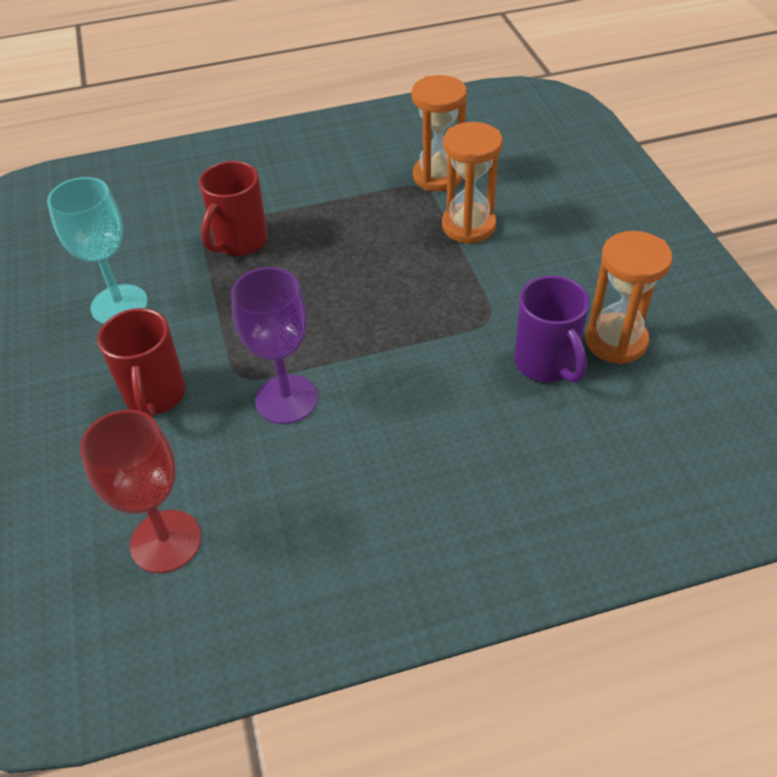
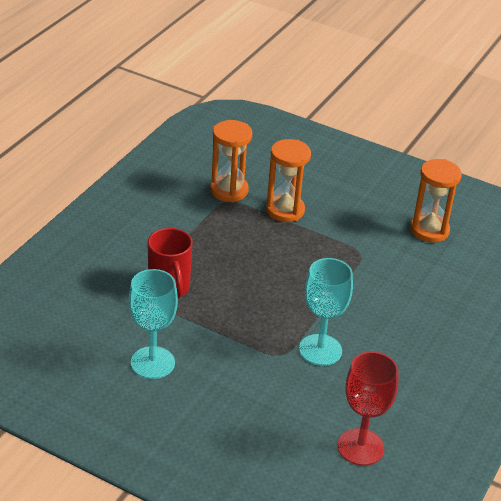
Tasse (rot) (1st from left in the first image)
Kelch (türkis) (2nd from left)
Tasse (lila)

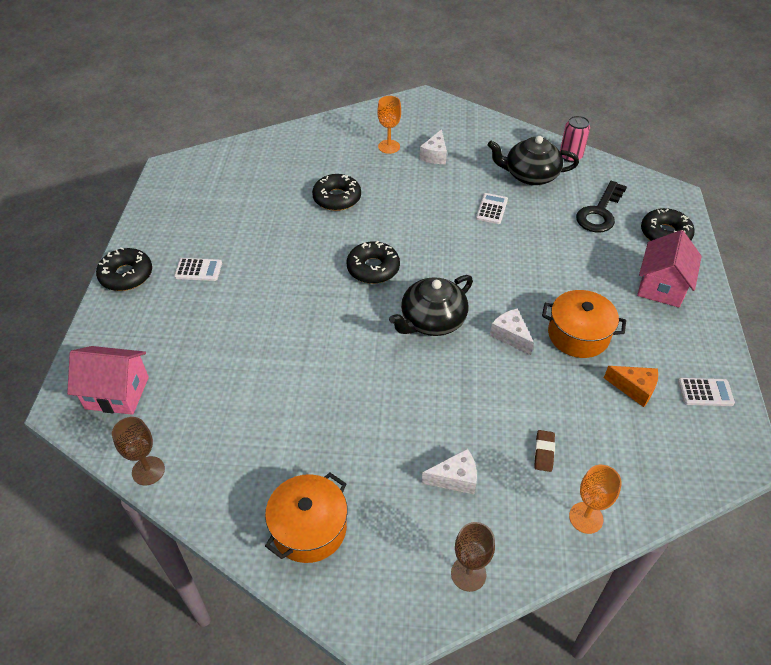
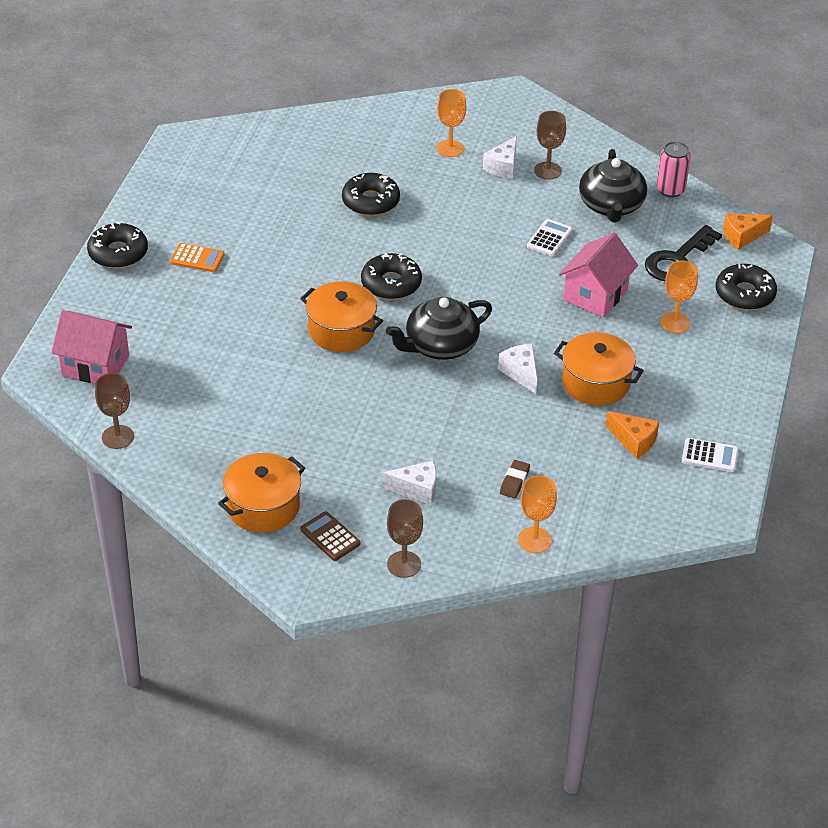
Taschenrechner (orange)
Teekanne (schwarz) (2nd from left)
Haus (rosa) (2nd from left)
Kochtopf (orange) (2nd from left)
Taschenrechner (braun)
Kelch (braun) (3rd from left)
Kelch (orange) (3rd from left)
Käse (orange) (2nd from left)

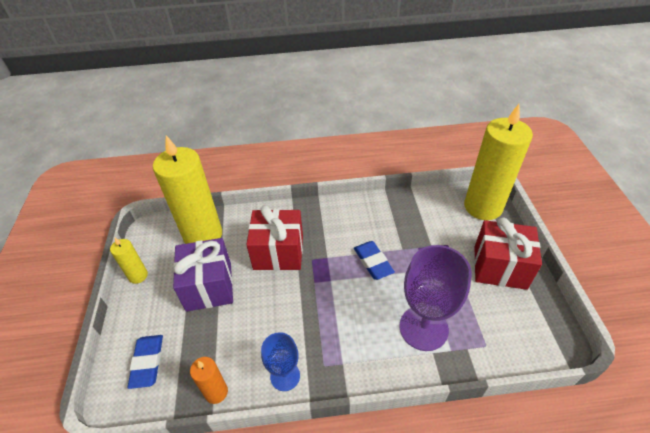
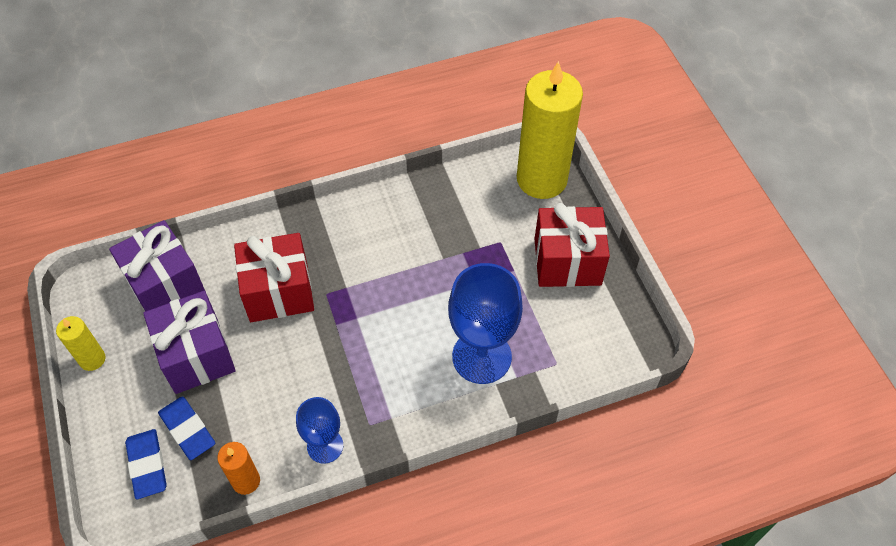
Geschenk (lila) (1st from left)
Radiergummi (blau) (2nd from left)
Kelch (blau) (2nd from left)

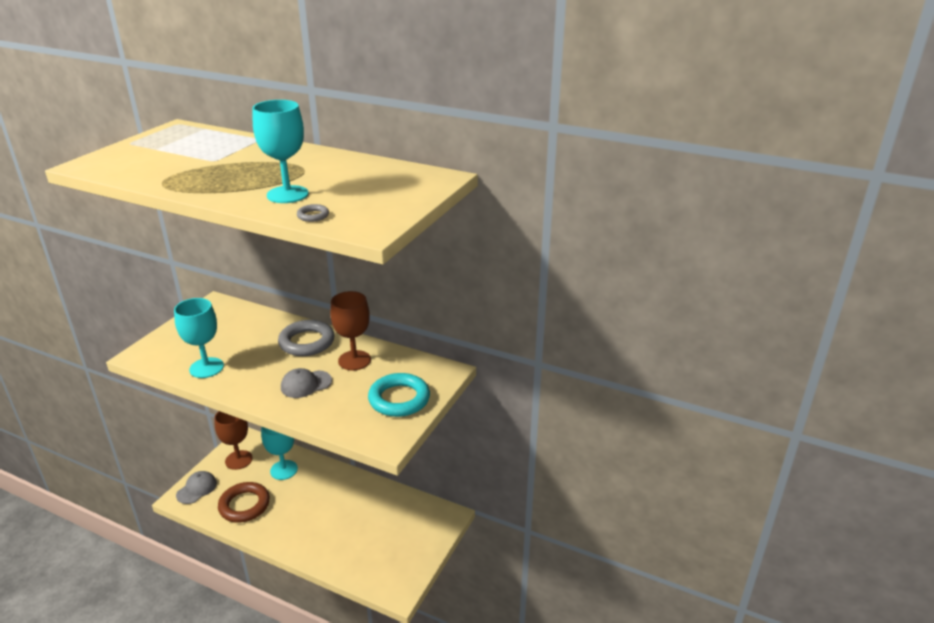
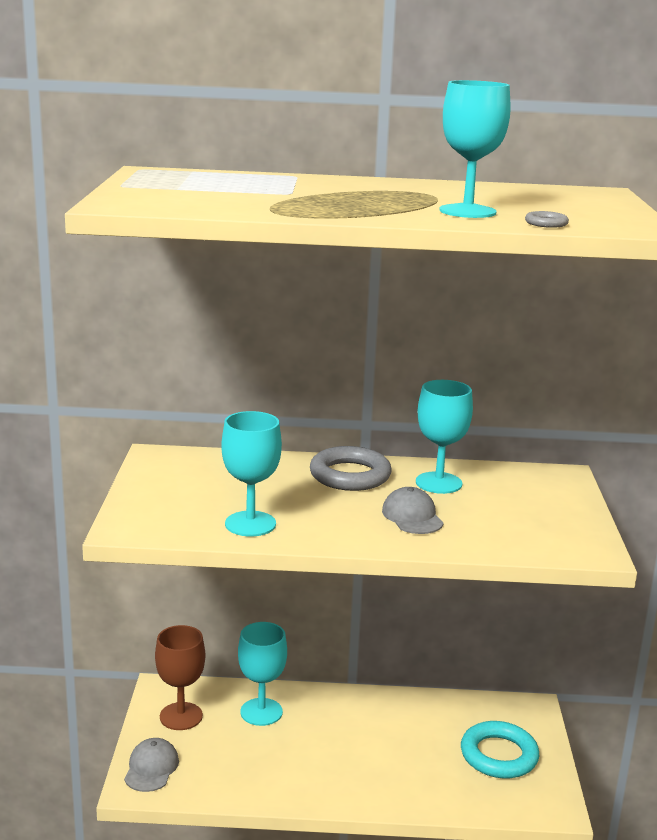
Ring (braun)
Kappe (grau) (2nd from left)
Kelch (türkis) (3rd from left)
Ring (türkis)

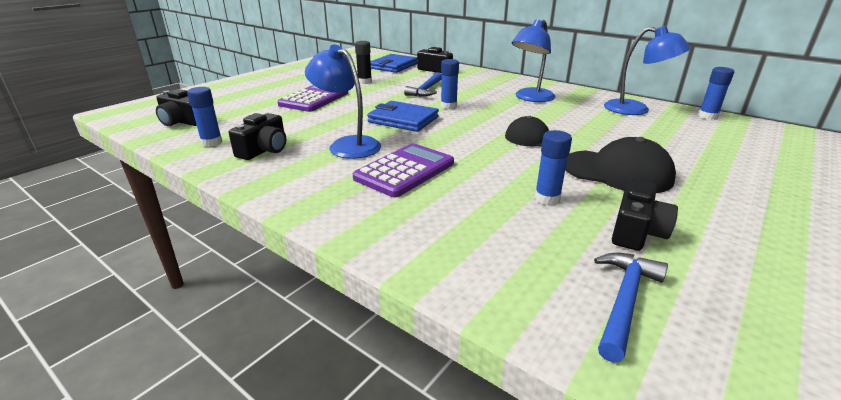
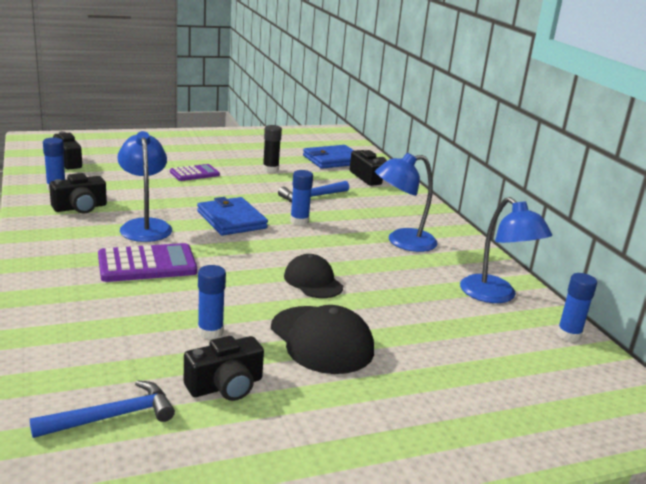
Taschenrechner (lila) (2nd from left)

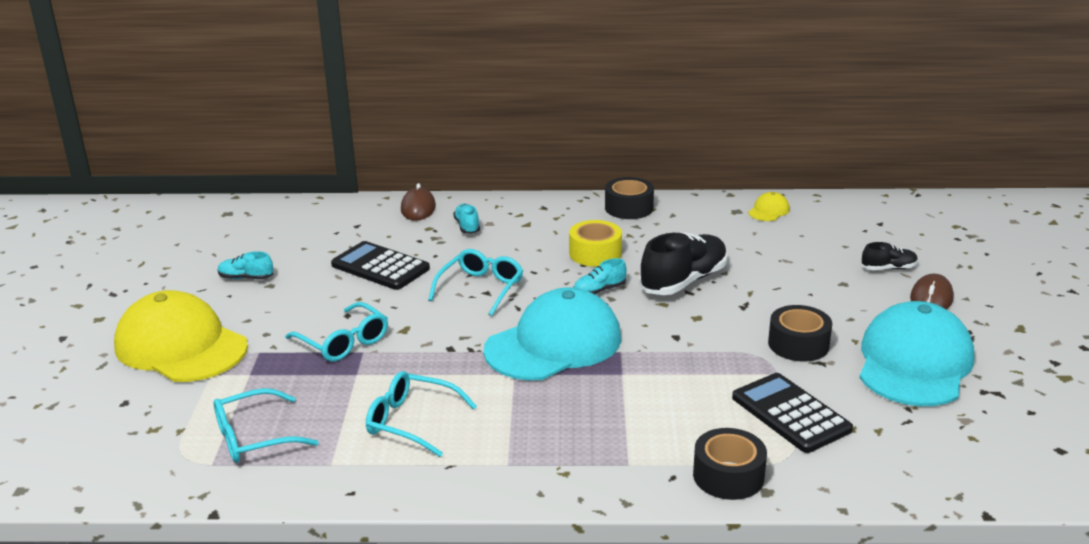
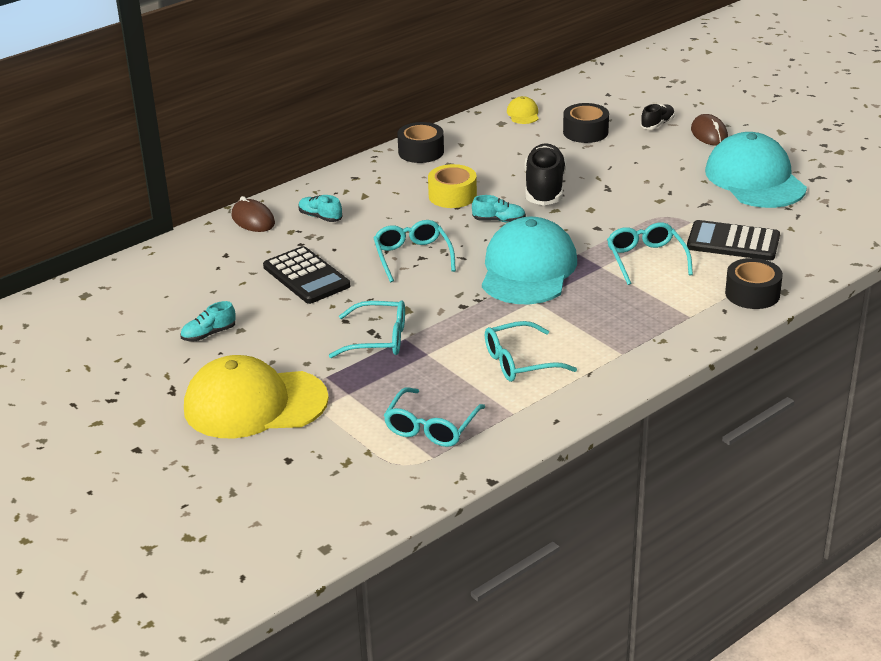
Taschenrechner (schwarz) (1st from left)
Schuh (türkis) (3rd from left)
Klebeband (schwarz) (2nd from left)
Brille (türkis) (5th from left)

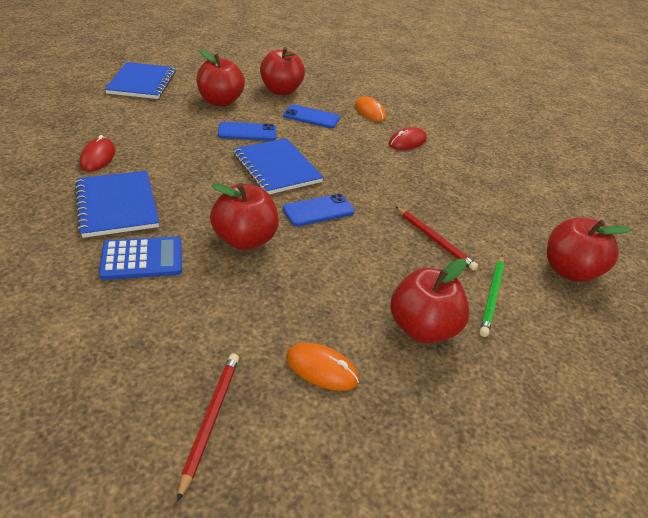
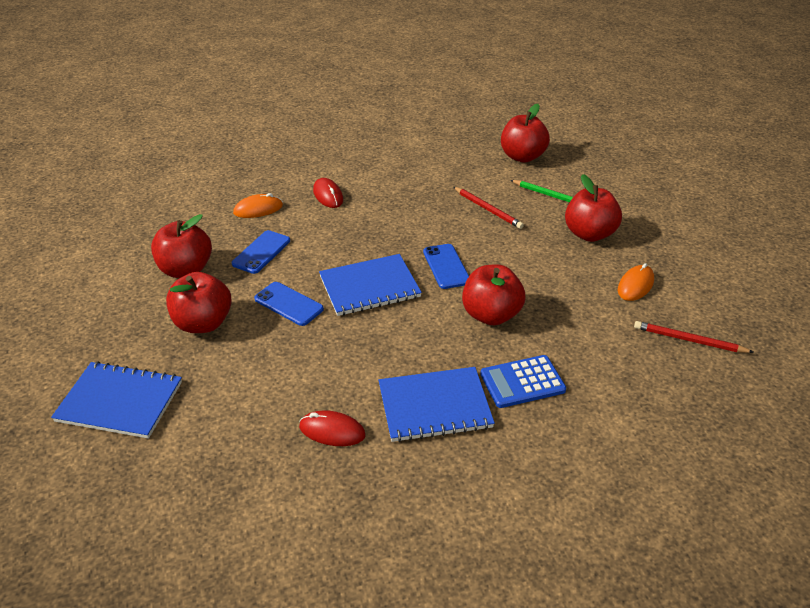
Taschenrechner (blau)
Handy (blau) (2nd from left)
Bleistift (rot) (1st from left)

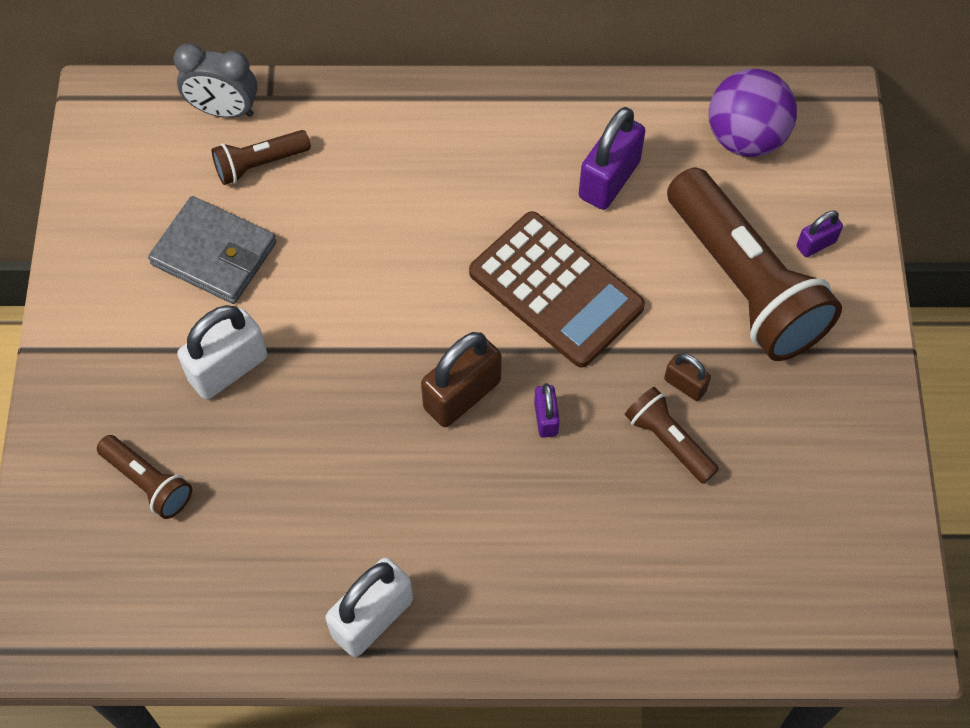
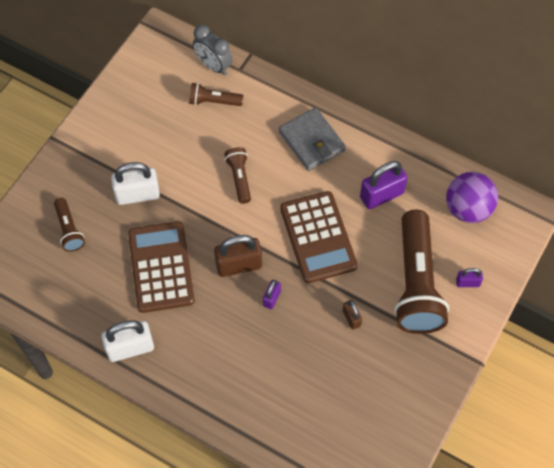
Geldbörse (grau)
Taschenlampe (braun) (3rd from left)
Taschenrechner (braun) (1st from left)

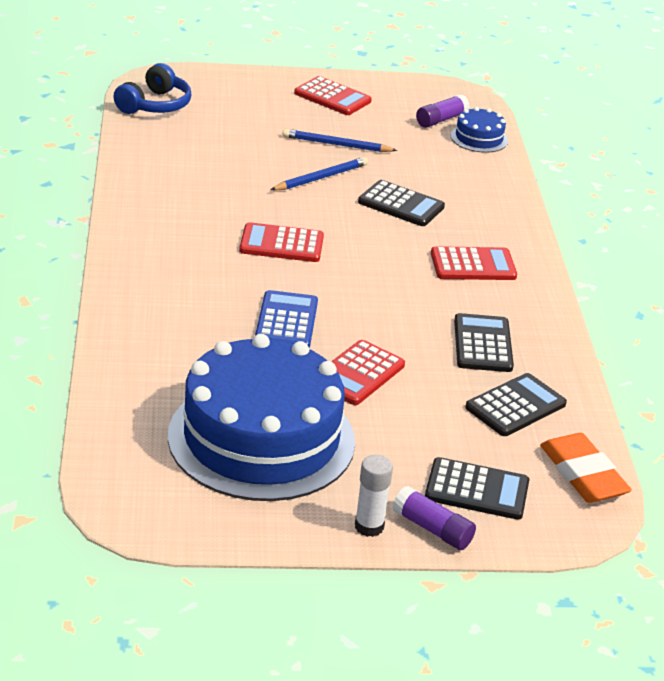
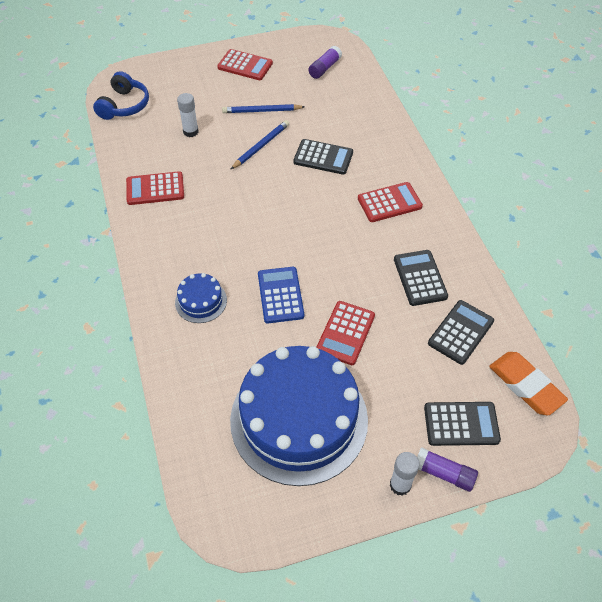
Taschenrechner (rot) (1st from left)
Kuchen (blau) (1st from left)
Klebestift (weiß) (1st from left)

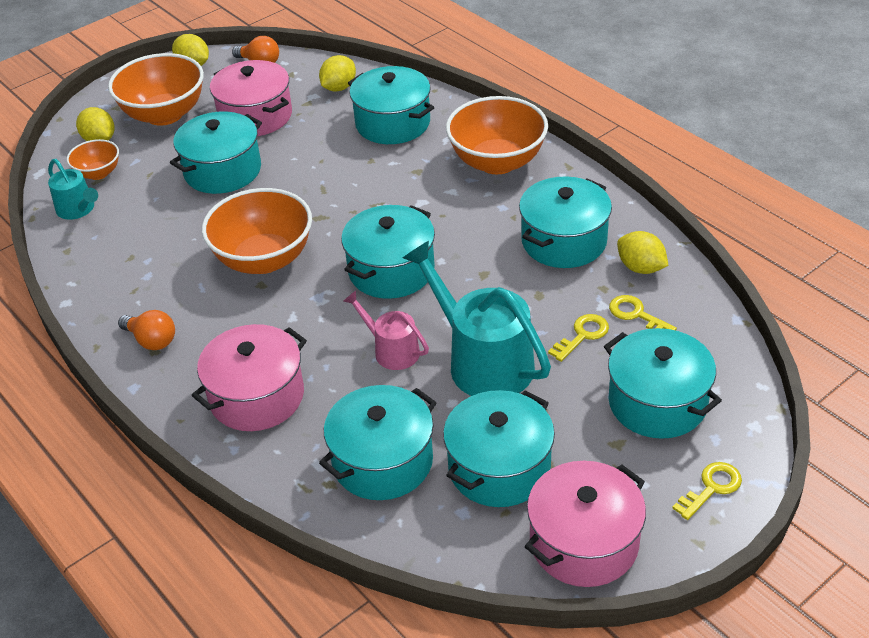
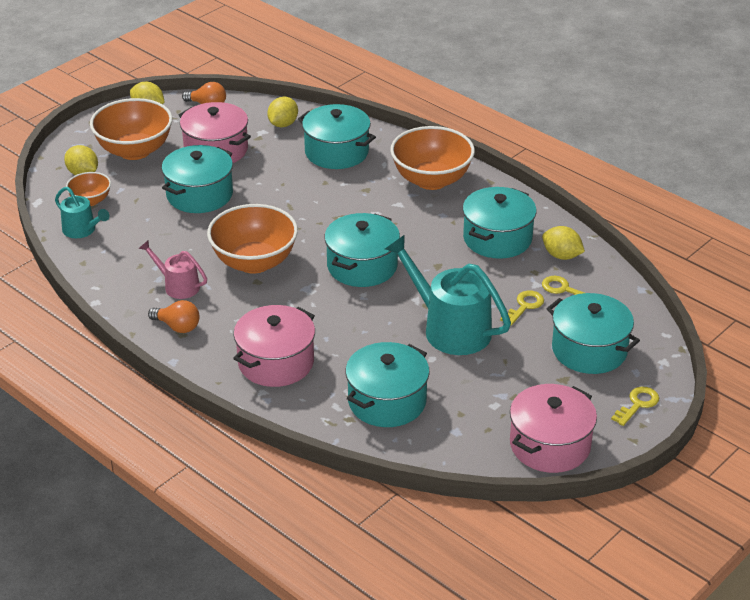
Gießkanne (rosa)
Kochtopf (türkis) (5th from left in the first image)

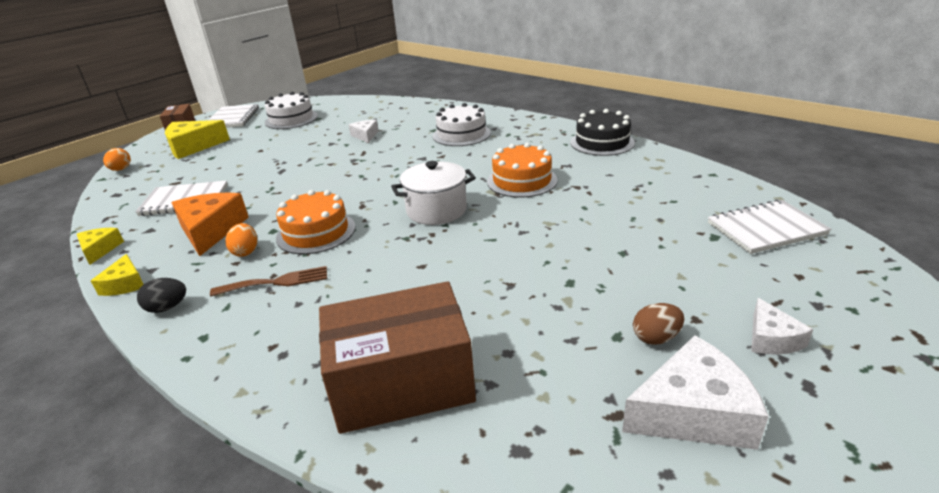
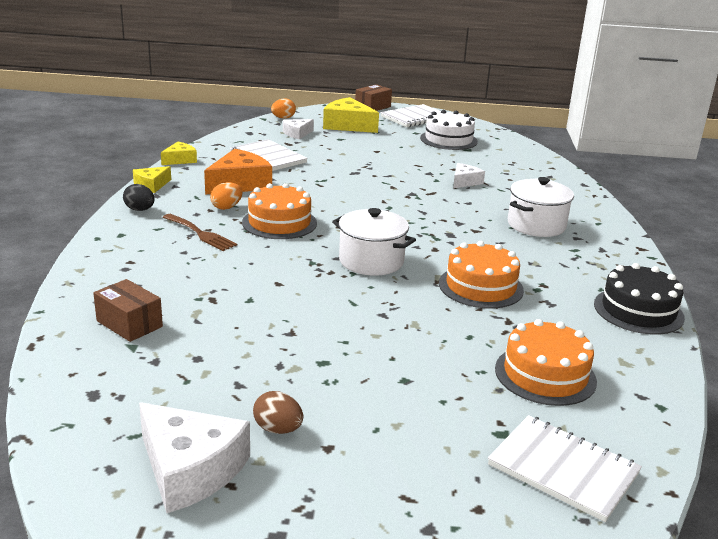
Schachtel (braun) (1st from left)
Kochtopf (weiß) (2nd from left)
Käse (weiß) (2nd from left)
Kuchen (orange) (3rd from left)

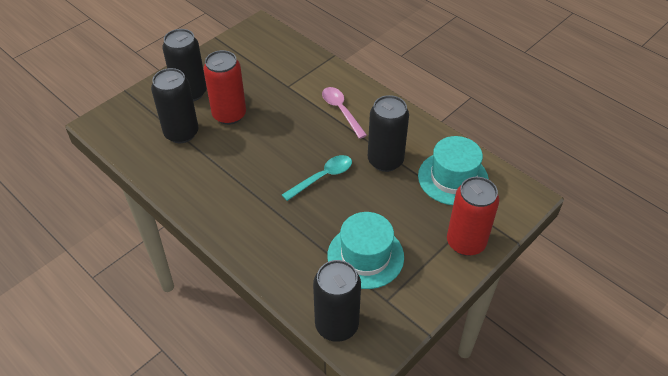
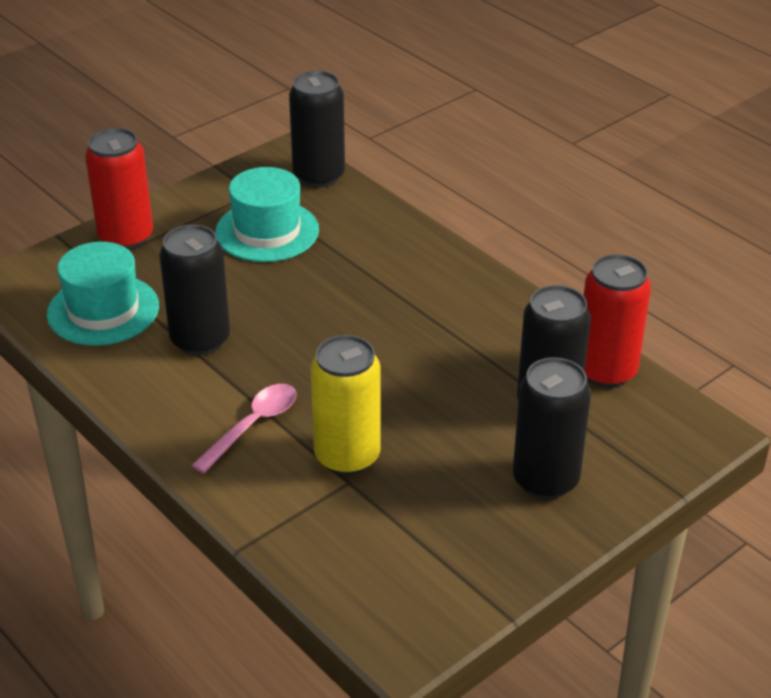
Dose (rot) (2nd from left)
Löffel (türkis)
Löffel (rosa)
Dose (gelb)

